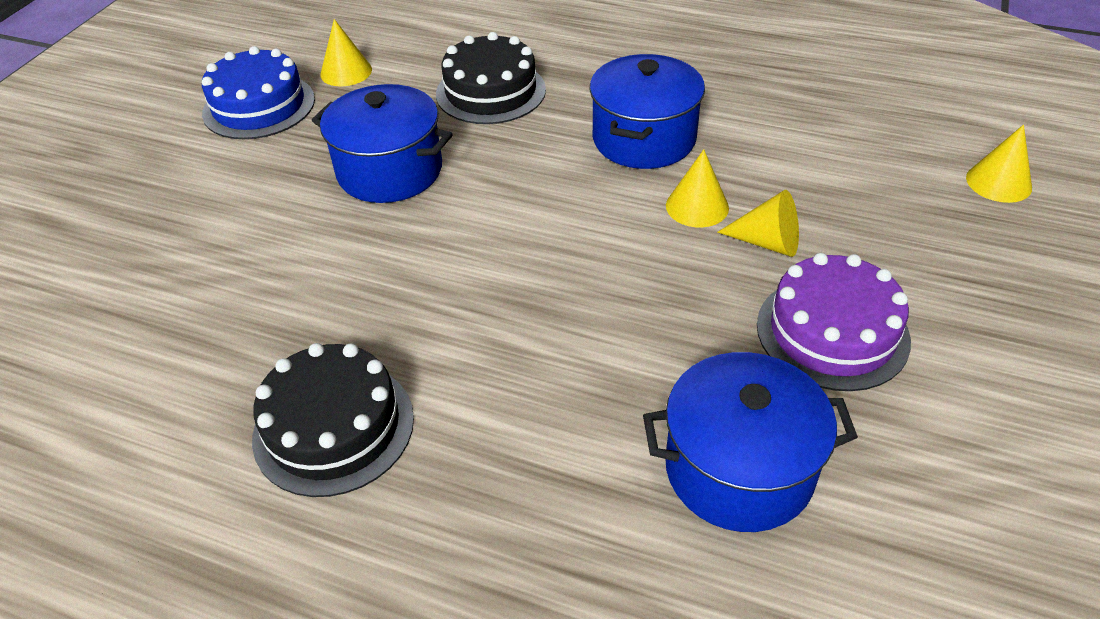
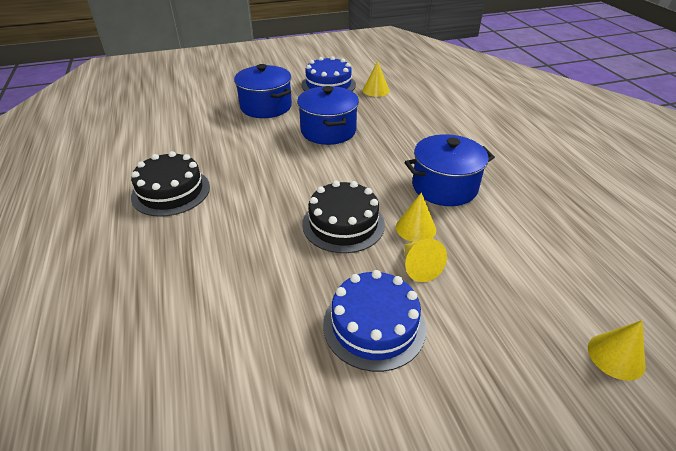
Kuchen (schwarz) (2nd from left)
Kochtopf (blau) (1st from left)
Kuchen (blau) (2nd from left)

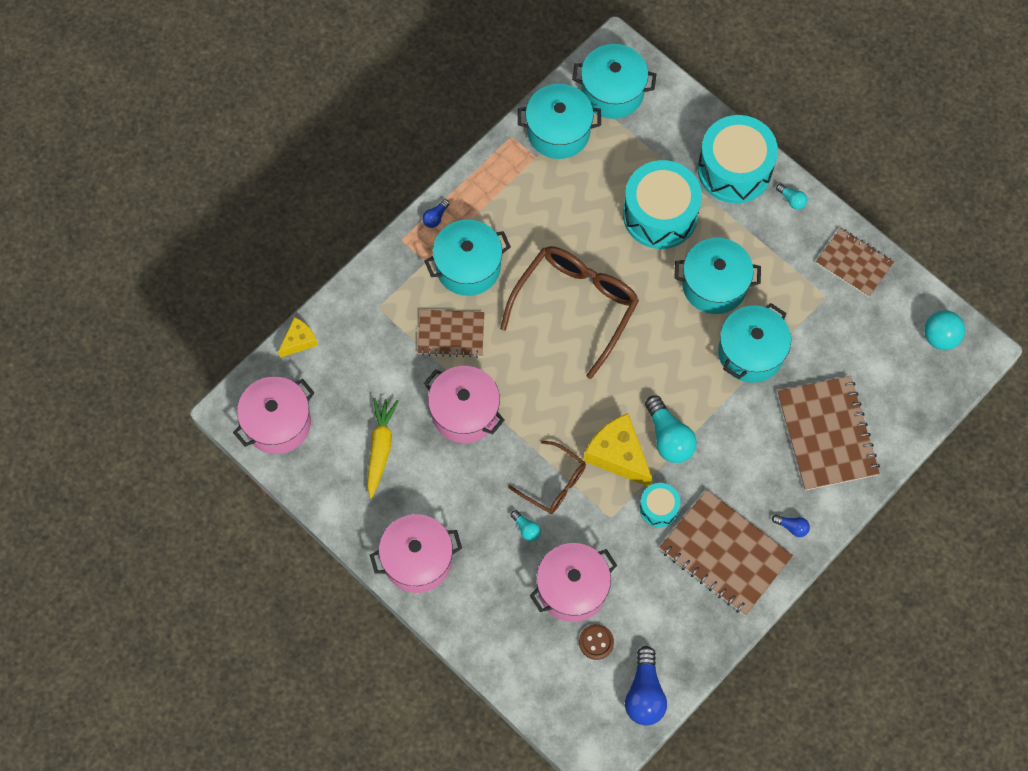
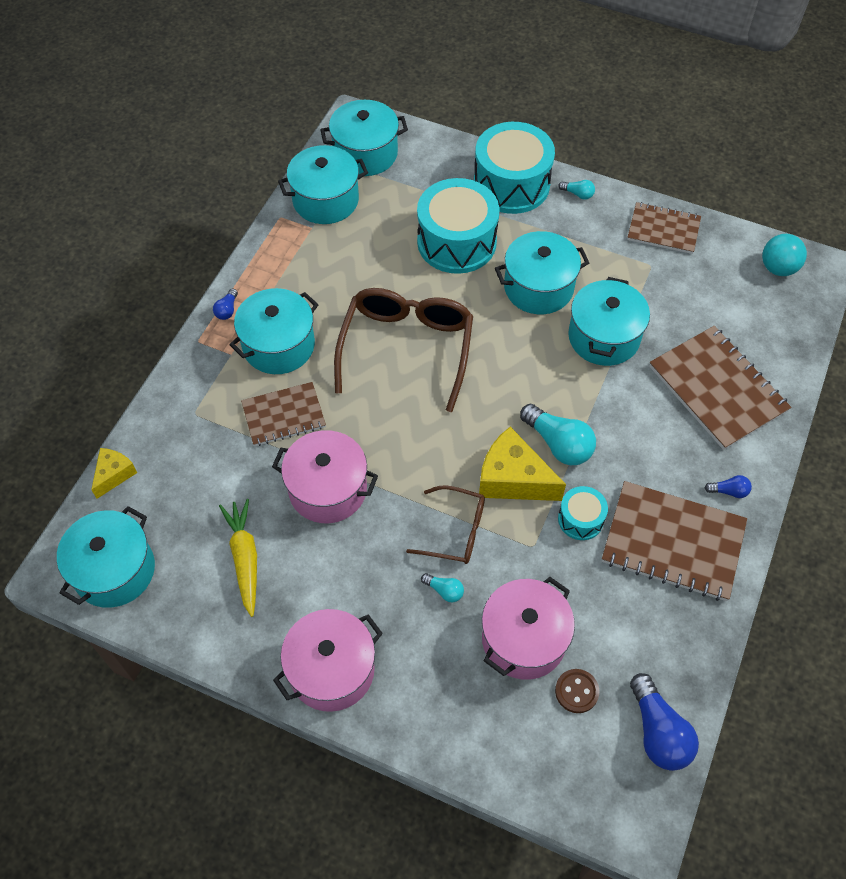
Kochtopf (türkis) (1st from left)

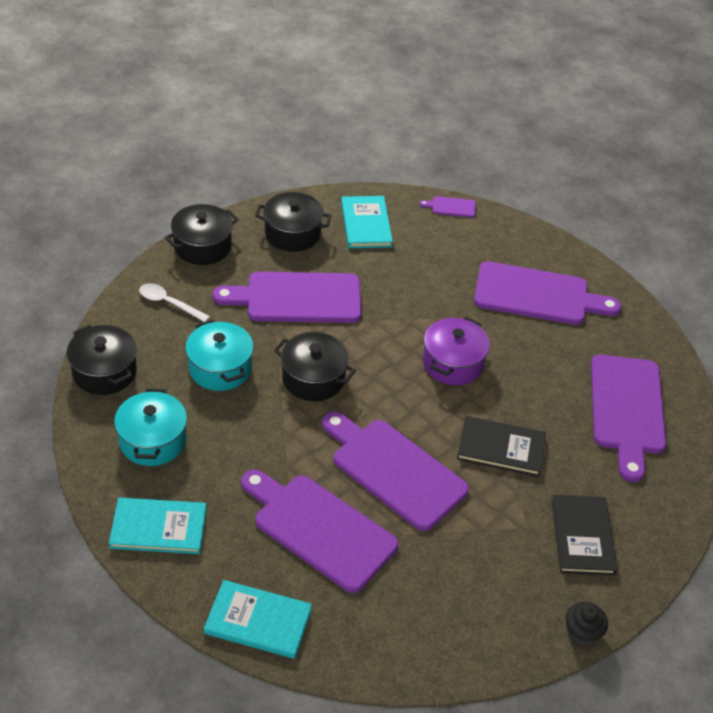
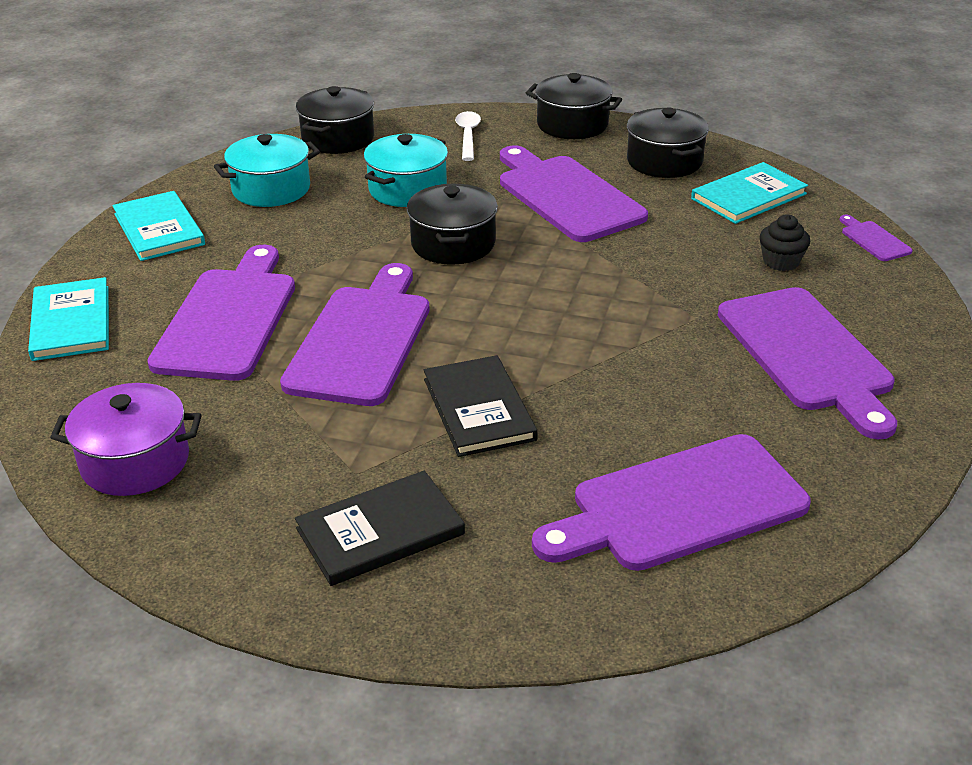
Kochtopf (lila)
Muffin (schwarz)

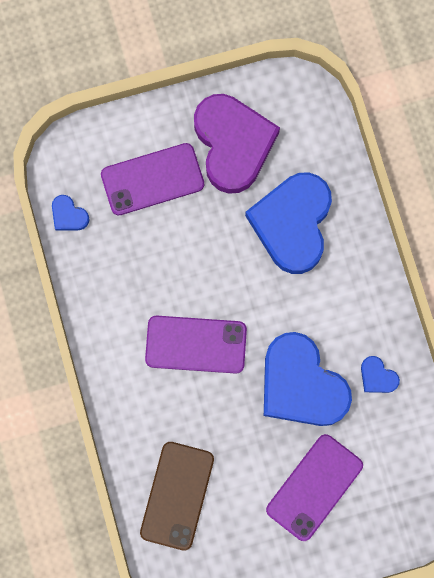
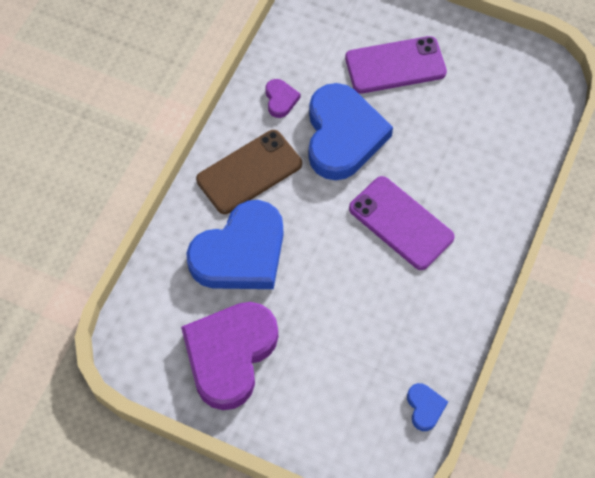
Handy (lila) (1st from left in the first image)
Handy (braun)
Herz (lila) (2nd from left)

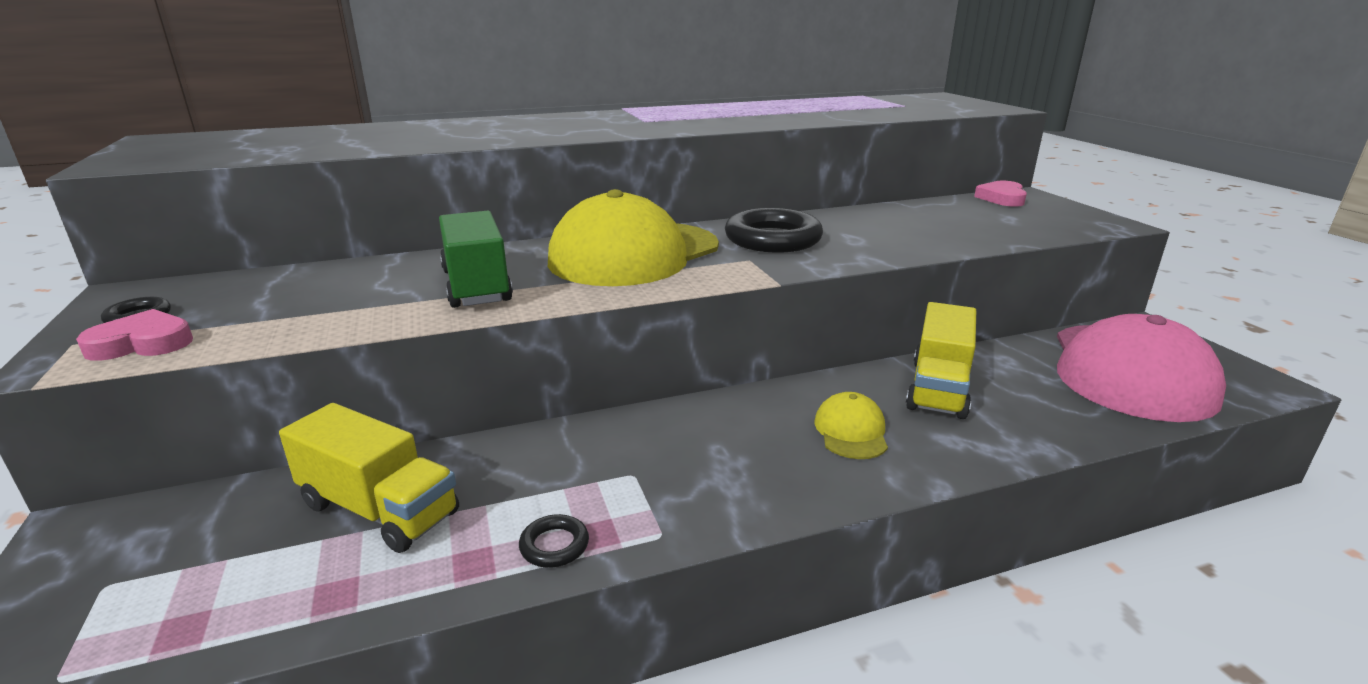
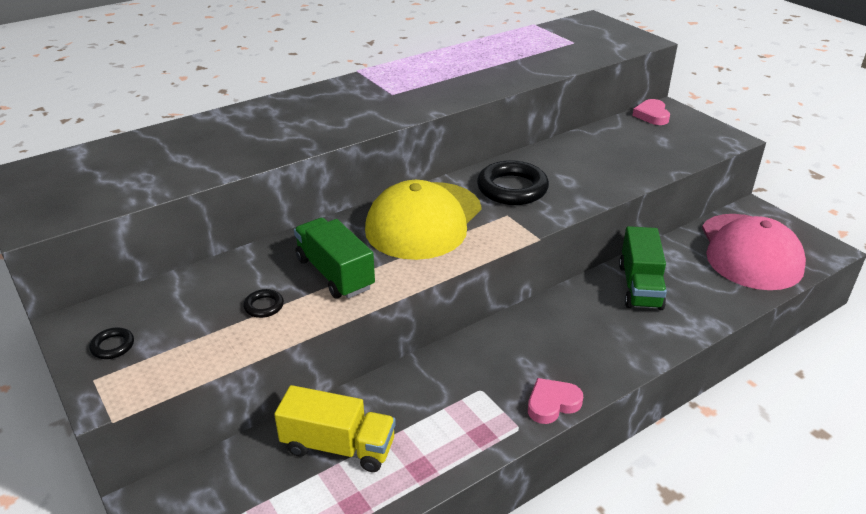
Herz (rosa) (1st from left)
Ring (schwarz) (2nd from left)
Kappe (gelb) (2nd from left in the first image)
Lastwagen (grün) (2nd from left)

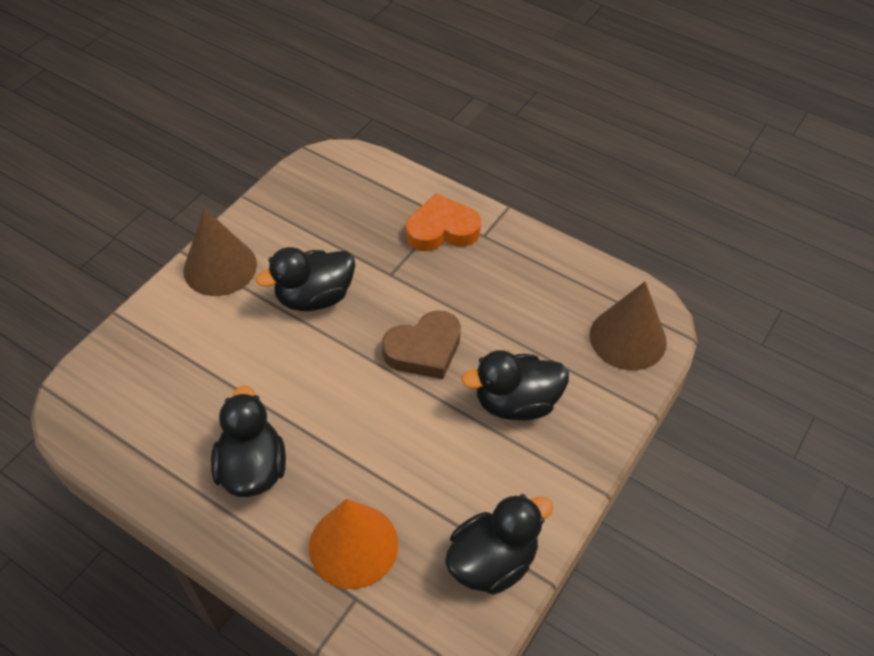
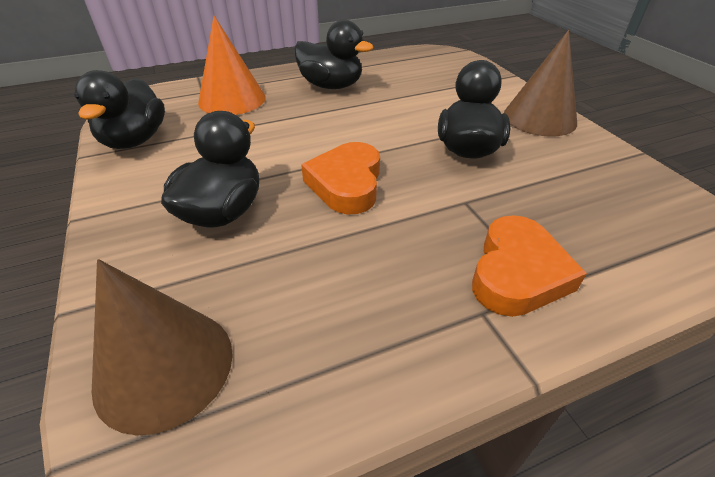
Herz (orange) (1st from left)

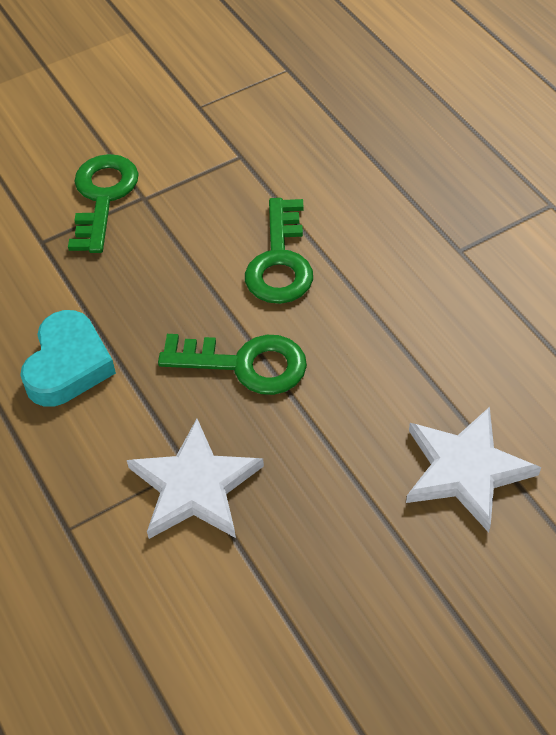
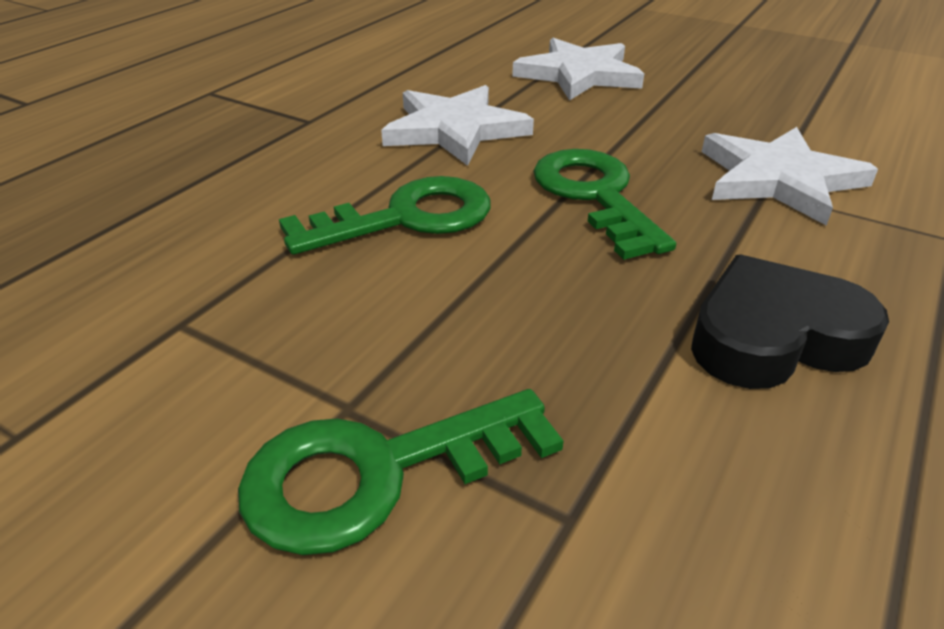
Herz (schwarz)
Stern (weiß) (1st from left)

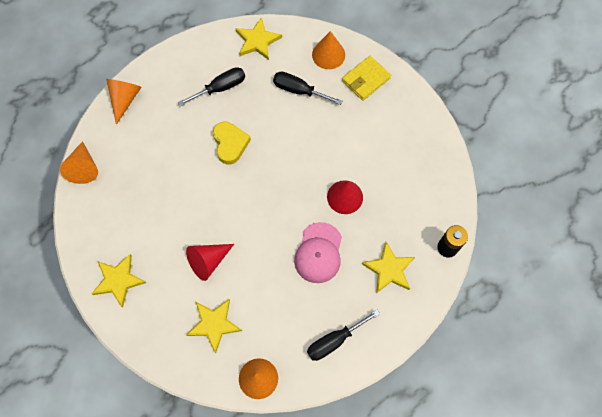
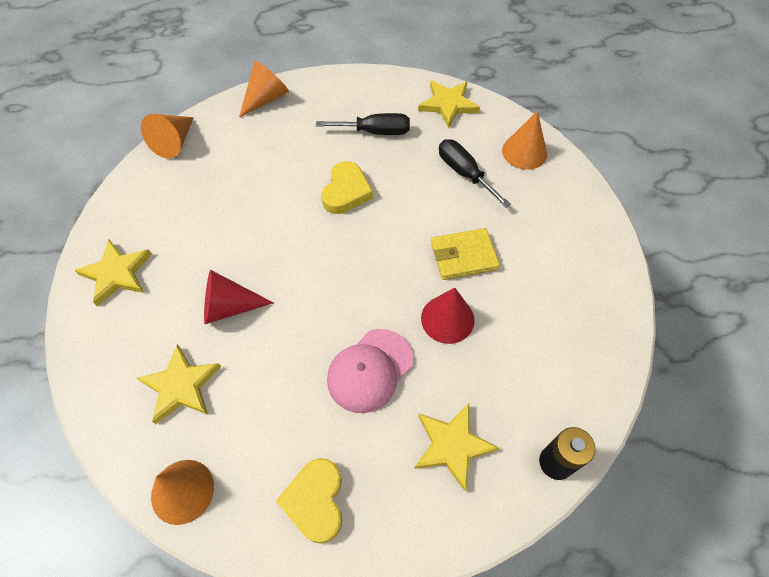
Herz (gelb) (1st from left)
Geldbörse (gelb)

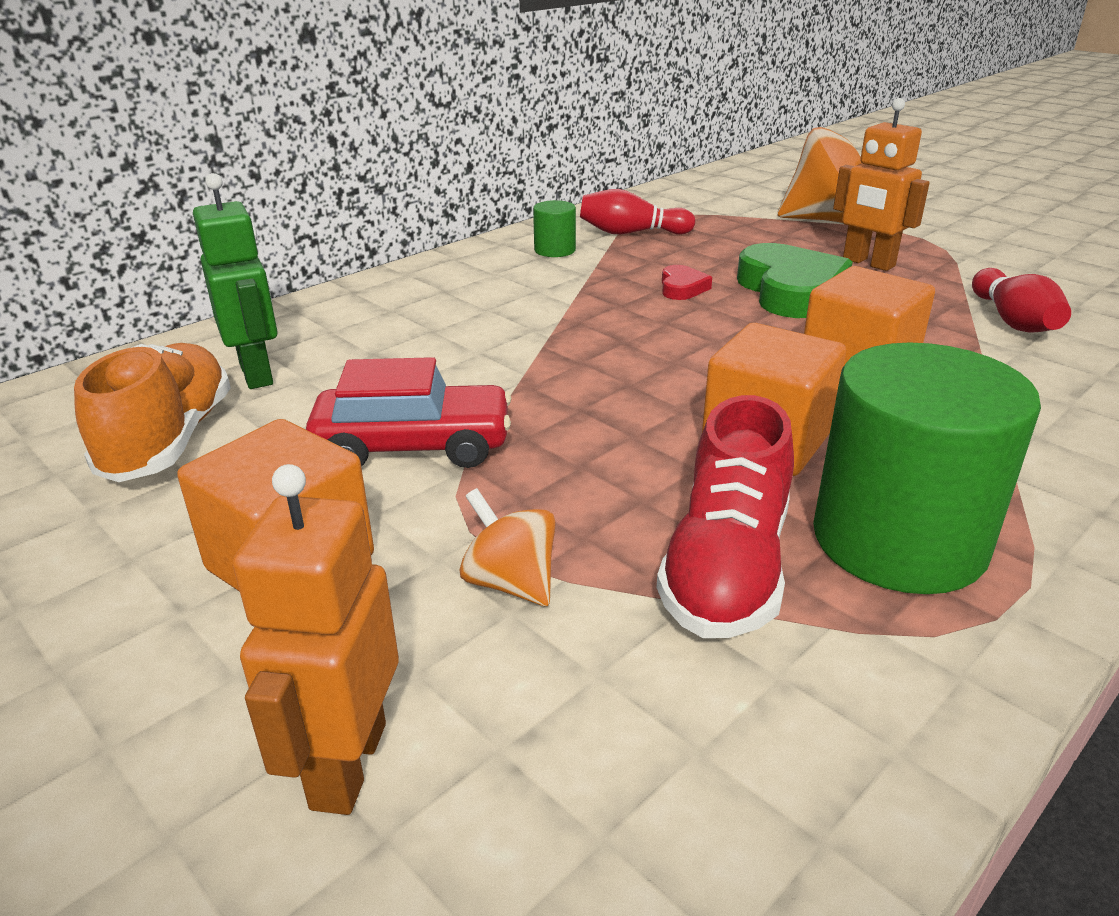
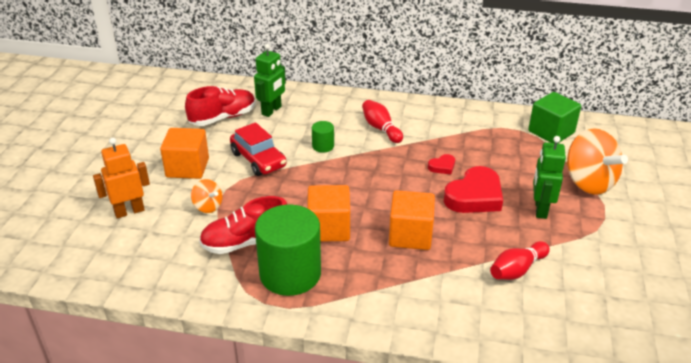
Schuh (rot) (1st from left)
Kreisel (orange) (1st from left)
Vollzylinder (grün) (2nd from left)
Bowlingkegel (rot) (1st from left)
Herz (rot) (2nd from left)
Roboter (grün) (2nd from left)
Kubus (grün)

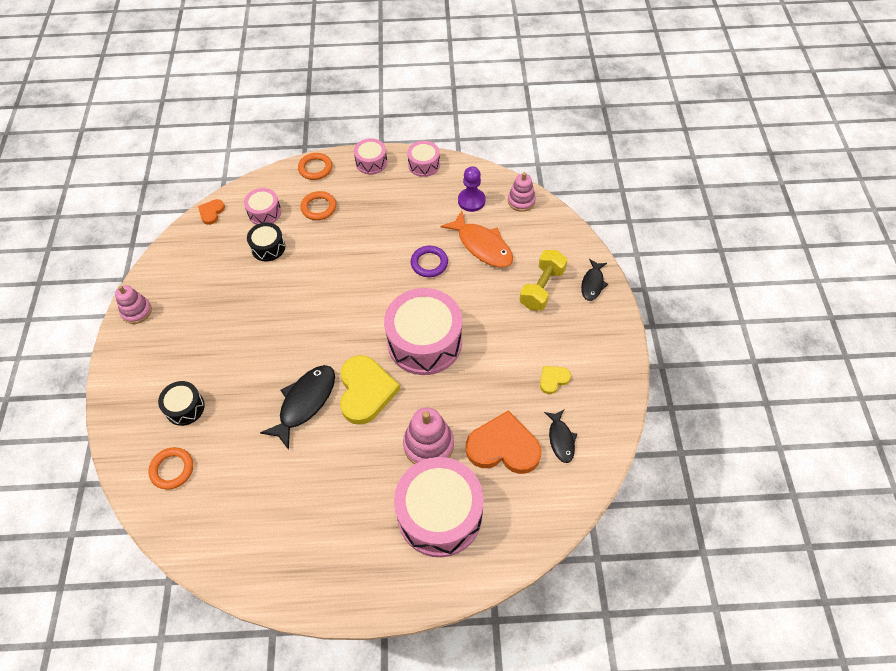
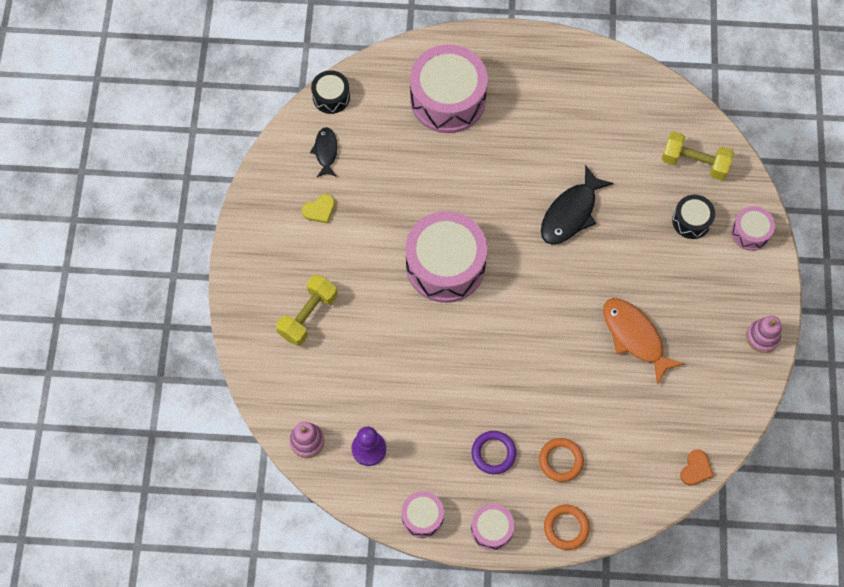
Hantel (gelb) (2nd from left)
Trommel (rosa) (5th from left)
Trommel (schwarz) (1st from left)
Herz (gelb) (1st from left in the first image)
Stapelspielzeug (rosa) (2nd from left in the first image)
Ring (lila)
Fisch (orange)
Herz (orange) (2nd from left in the first image)
Fisch (schwarz) (3rd from left in the first image)

